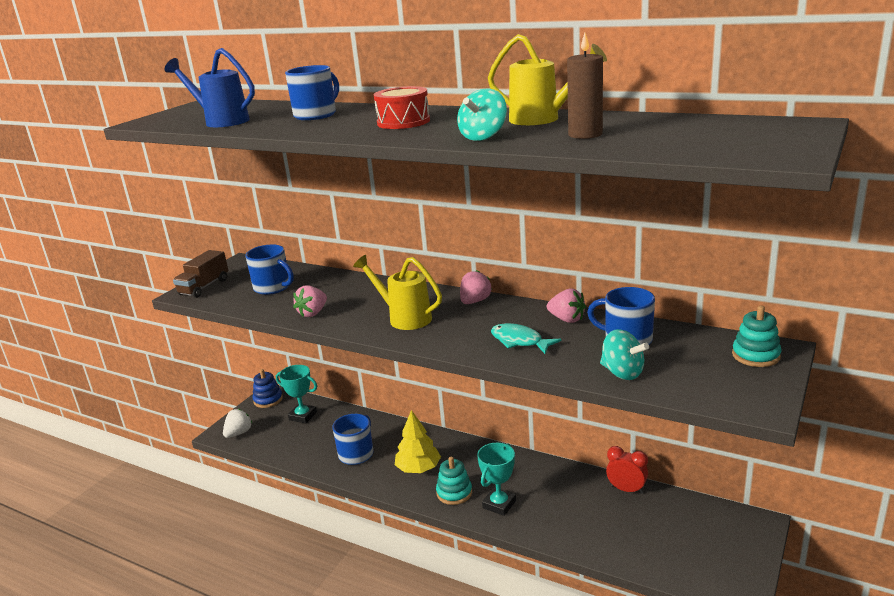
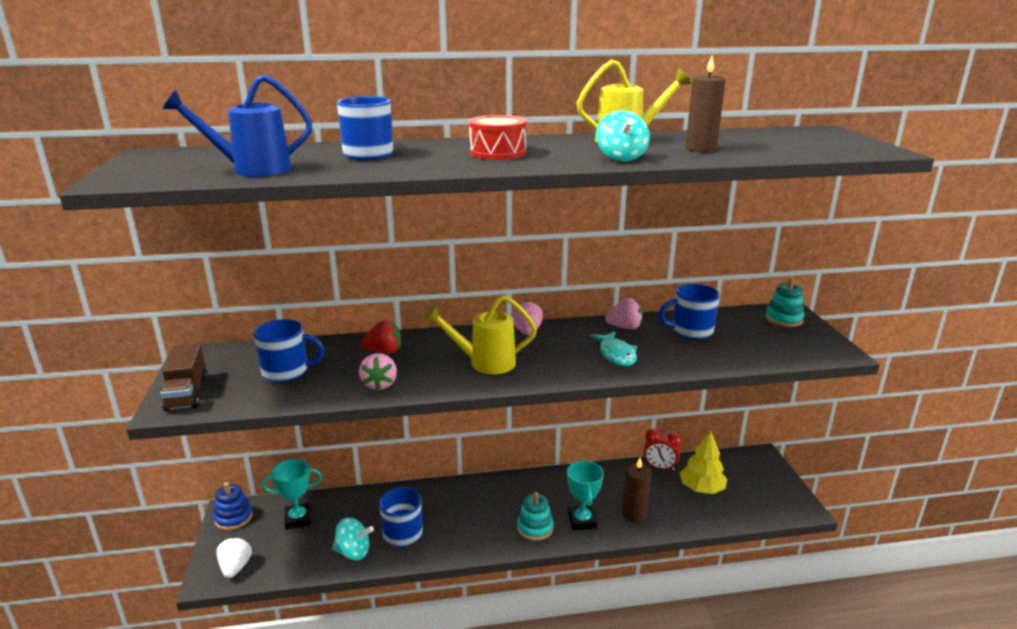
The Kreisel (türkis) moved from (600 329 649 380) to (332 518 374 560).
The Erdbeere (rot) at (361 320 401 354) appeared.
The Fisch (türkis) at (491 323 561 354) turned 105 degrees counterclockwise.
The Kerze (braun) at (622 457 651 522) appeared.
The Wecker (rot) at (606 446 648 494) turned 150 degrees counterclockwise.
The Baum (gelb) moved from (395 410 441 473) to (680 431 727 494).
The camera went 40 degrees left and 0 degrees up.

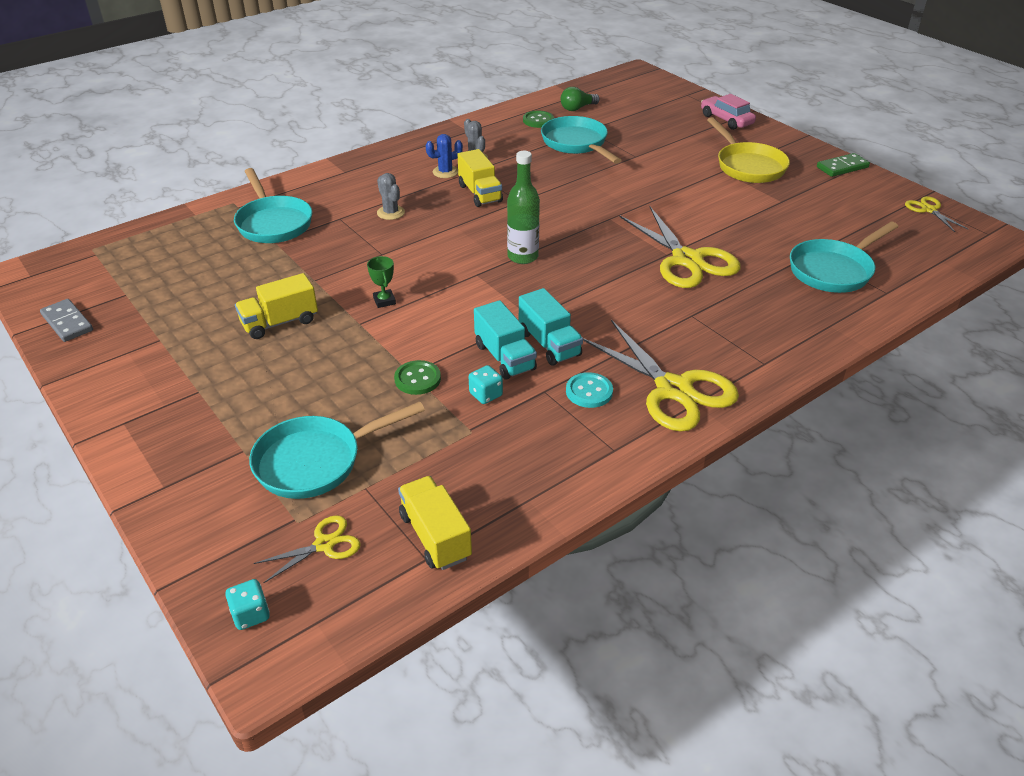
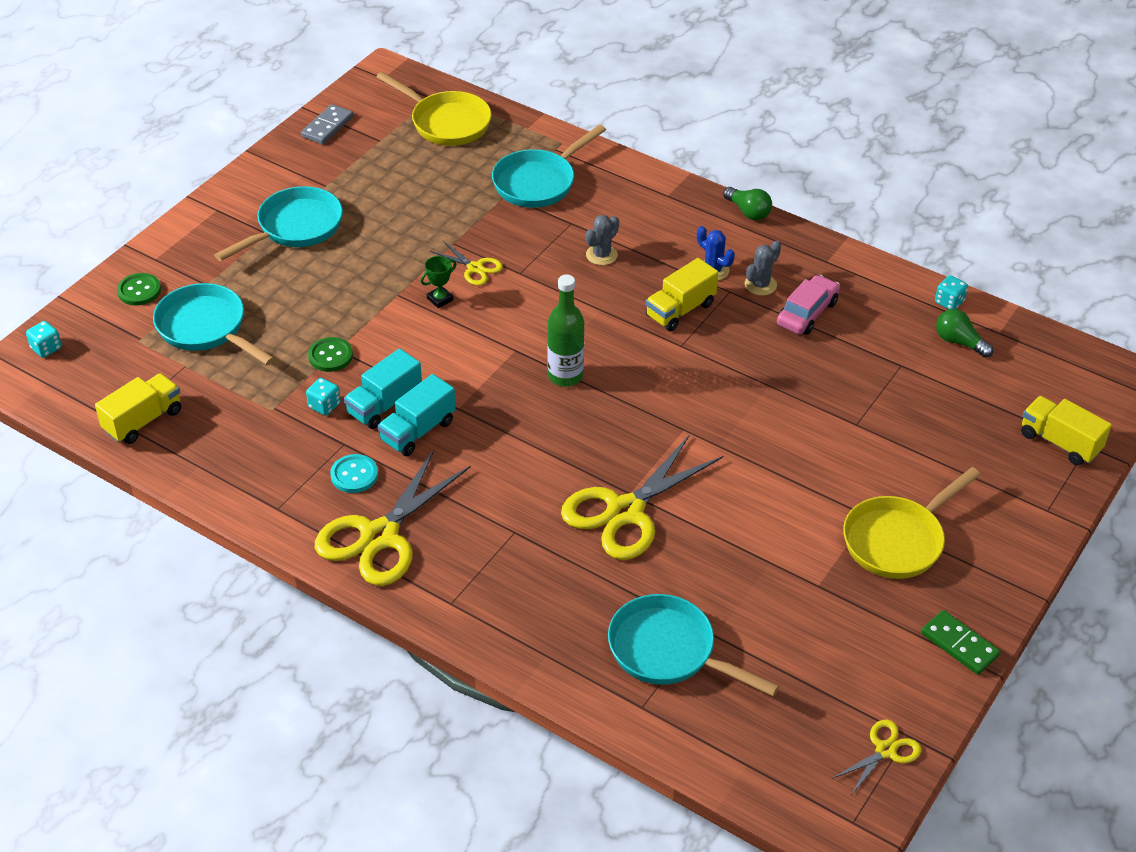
The Knopf (grün) moved from (523 111 554 128) to (117 273 161 305).
The Pfanne (türkis) moved from (541 116 621 164) to (214 186 343 261).
The Pfanne (gelb) at (376 72 492 146) appeared.
The Schere (gelb) moved from (254 515 361 583) to (430 241 503 285).
The Glühbirne (grün) at (723 187 772 220) appeared.
The Auto (rosa) moved from (701 94 756 130) to (777 275 840 335).
The Spielwürfel (türkis) at (935 275 968 310) appeared.
The Lastwagen (gelb) moved from (235 273 318 339) to (1021 396 1112 466).
The camera went 70 degrees right and 5 degrees up.

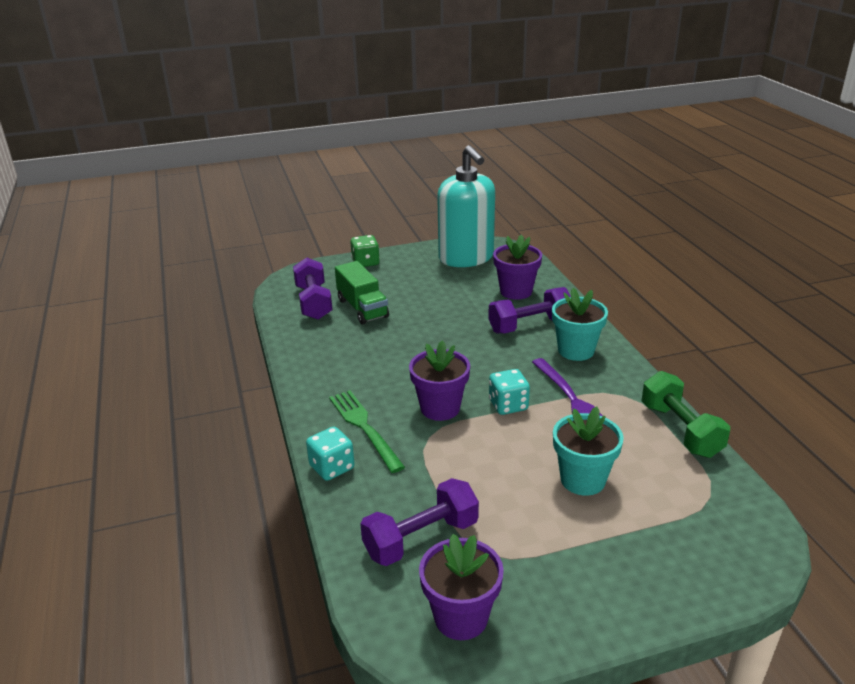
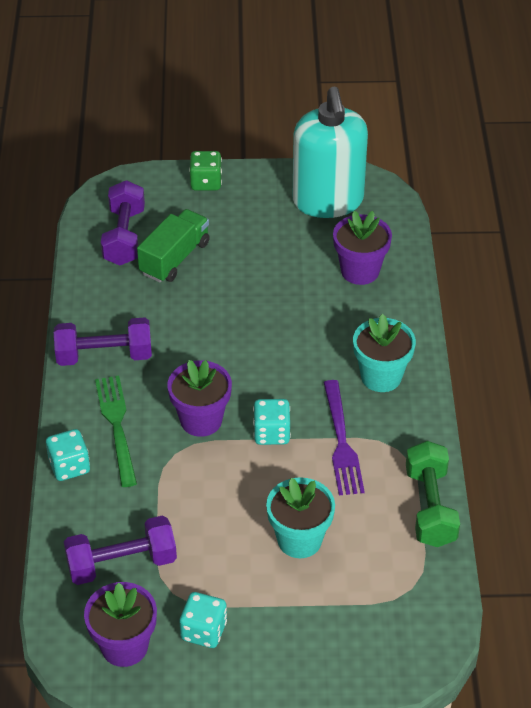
The Hantel (lila) moved from (488 287 571 334) to (54 317 152 366).
The Lastwagen (grün) at (335 261 389 324) turned 135 degrees counterclockwise.
The Spielwürfel (türkis) at (180 592 227 648) appeared.
The camera went 15 degrees right and 15 degrees up.

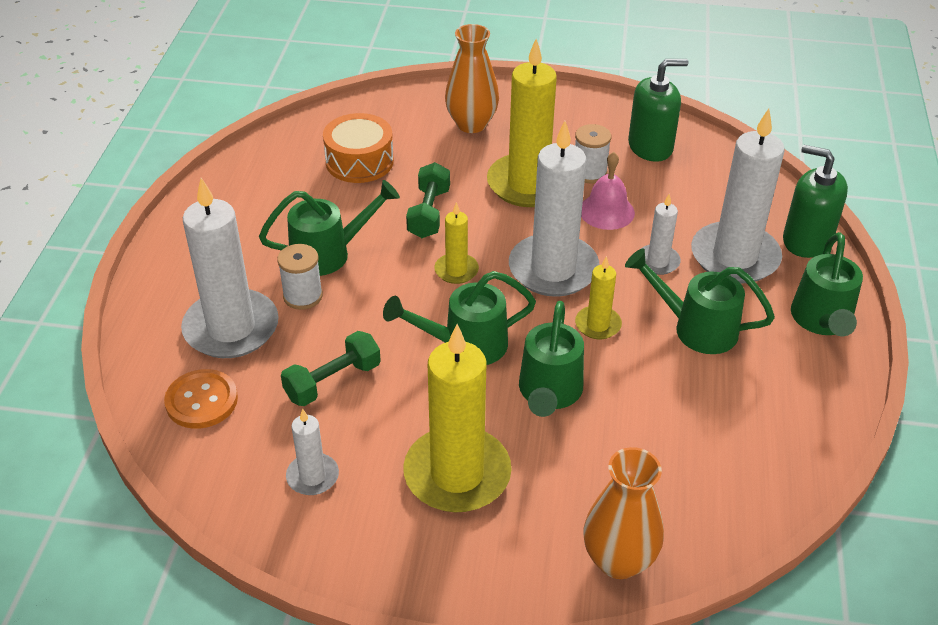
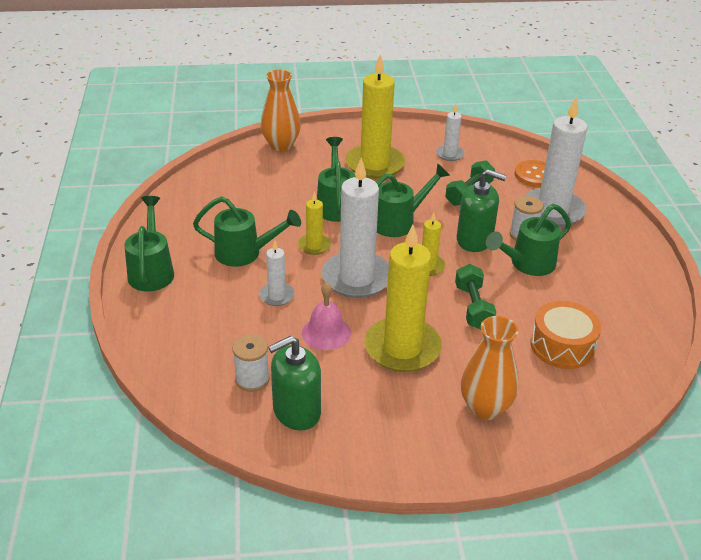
The Garnrolle (weiß) moved from (575 124 611 184) to (232 335 270 392).
The Seifenspender (grün) moved from (783 145 848 258) to (457 169 507 252).
The Kerze (weiß) at (691 109 785 284) disappeared.
The camera went 165 degrees right and 5 degrees down.

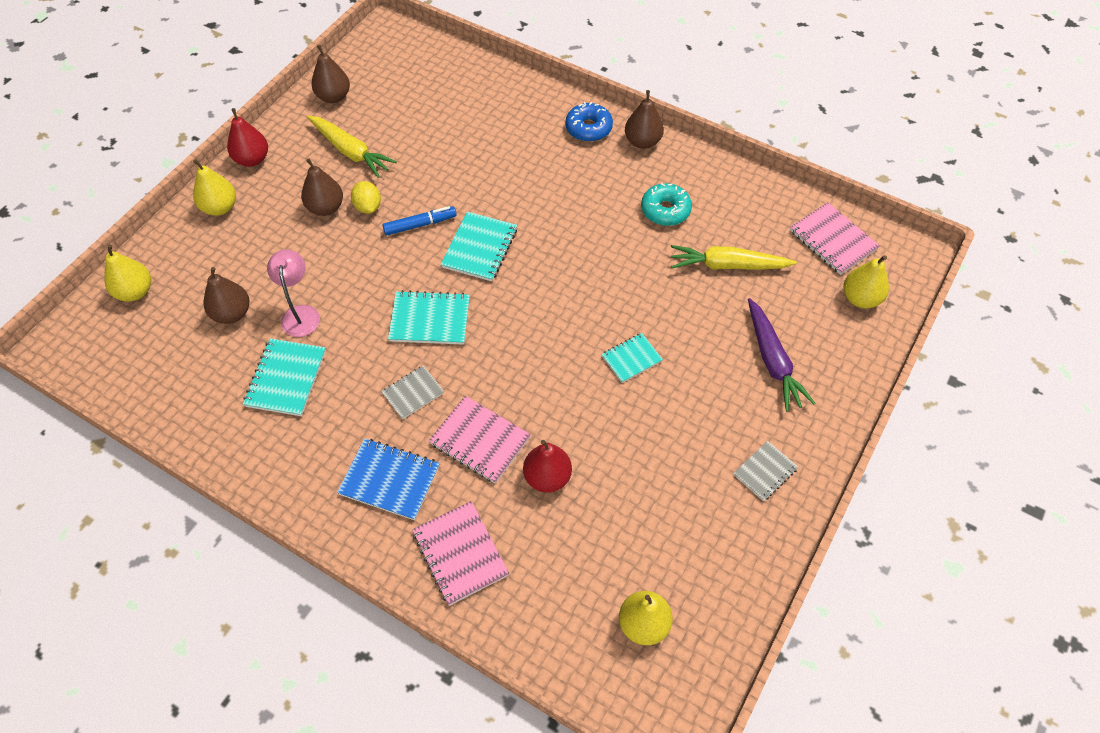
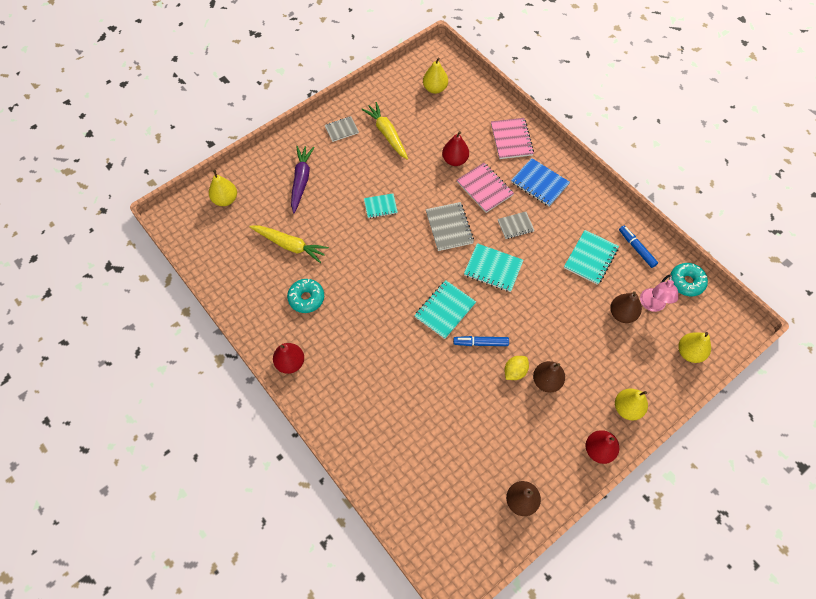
The Birne (braun) at (625 90 664 149) became the Birne (rot) at (273 343 304 374).
The Karotte (gelb) moved from (307 115 397 178) to (361 102 408 160).
The Notizbuch (grau) at (426 202 474 251) appeared.
The Zitrone (gelb) at (351 181 381 214) turned 45 degrees clockwise.
The Filzstift (blau) at (619 225 658 268) appeared.
The Lampe (rosa) moved from (267 250 320 337) to (640 274 679 312).
The Donut (türkis) at (671 263 708 297) appeared.
The Donut (blau) at (565 102 613 142) disappeared.
The Notizbuch (rosa) at (790 202 880 275) disappeared.
The camera went 160 degrees left and 5 degrees up.

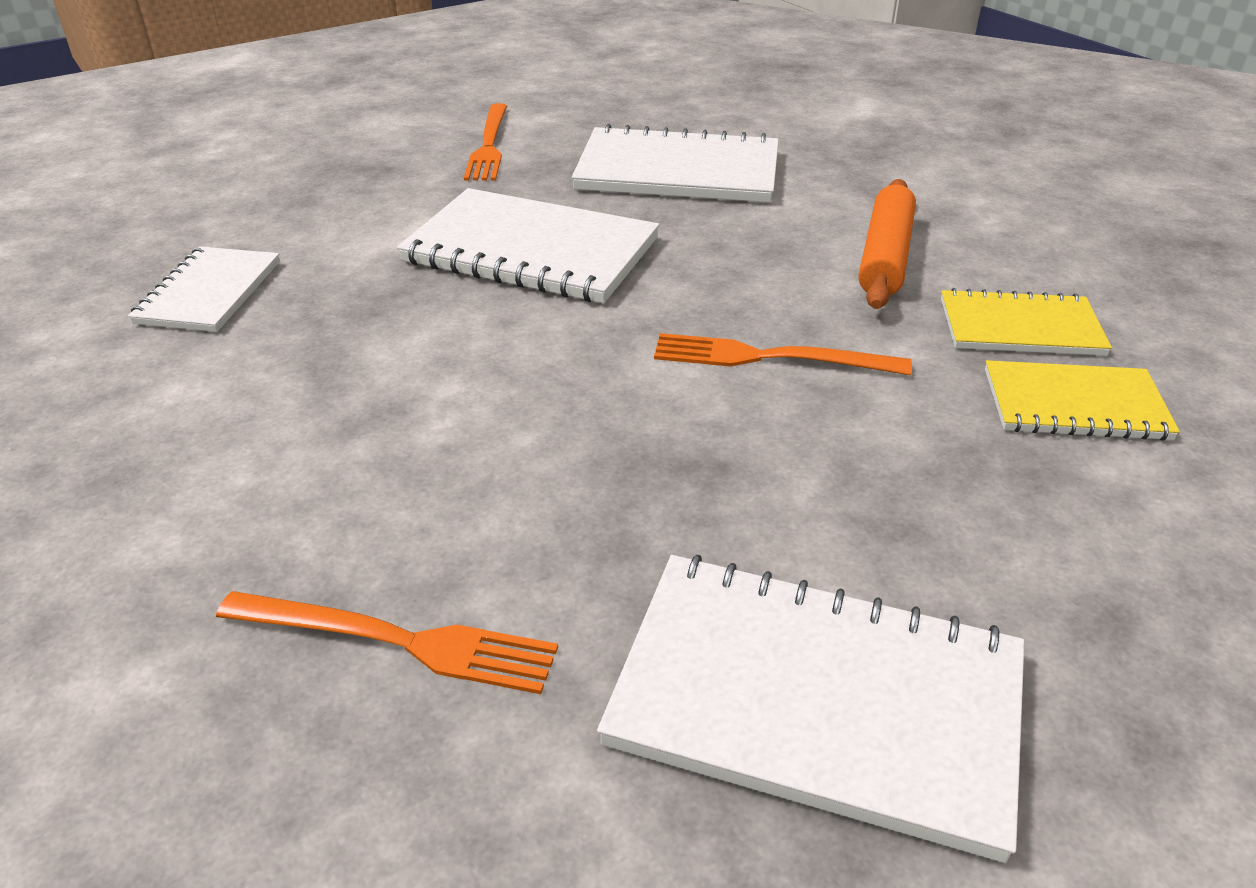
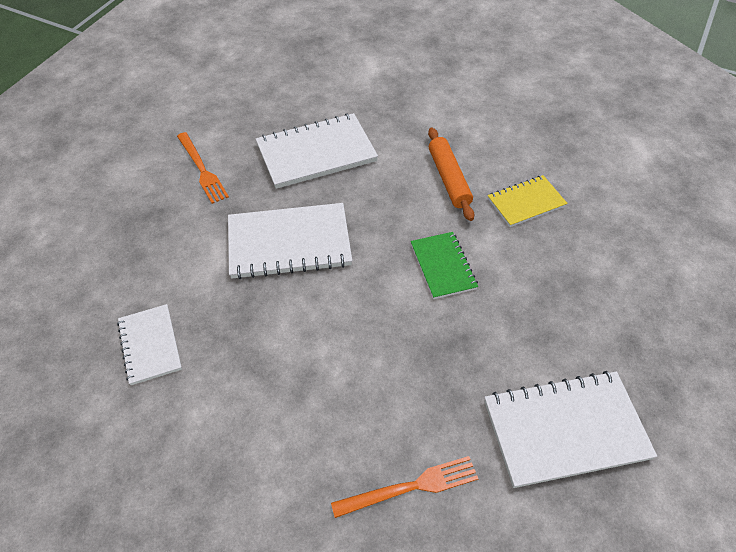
The Gabel (orange) at (654 333 912 375) was replaced by the Notizbuch (grün) at (411 232 478 299).
The Notizbuch (gelb) at (985 360 1180 441) disappeared.
The camera went 30 degrees left and 15 degrees up.

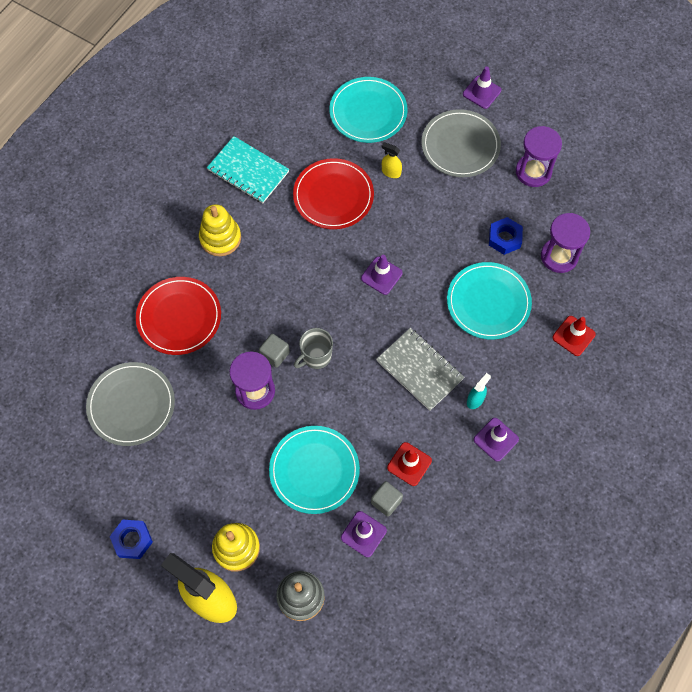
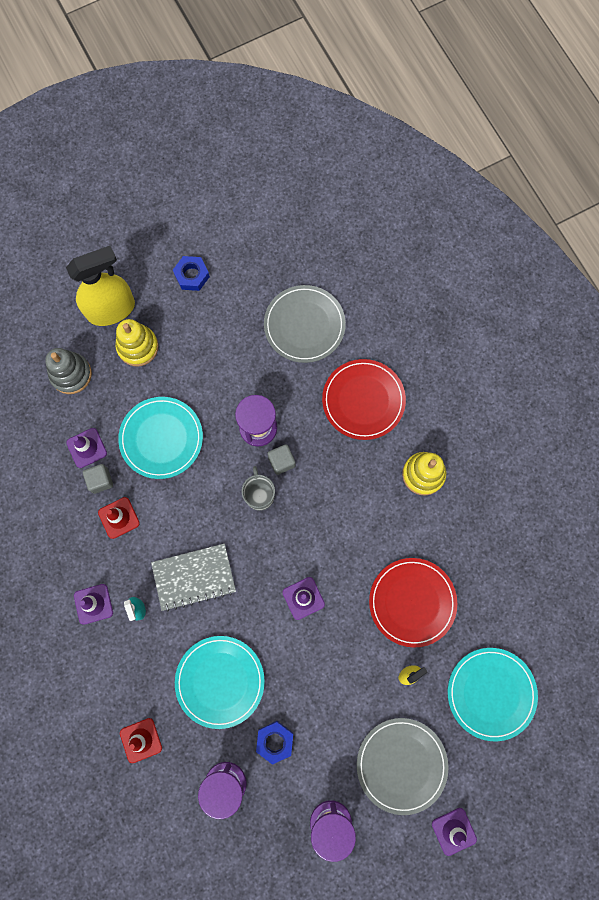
The Notizbuch (türkis) at (207 136 289 203) disappeared.
The camera went 120 degrees right and 10 degrees up.

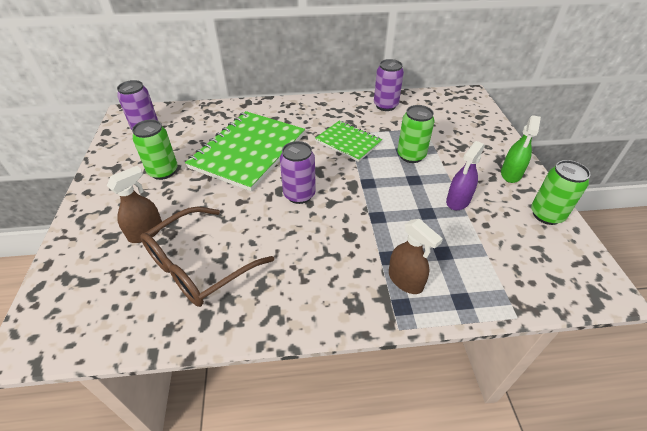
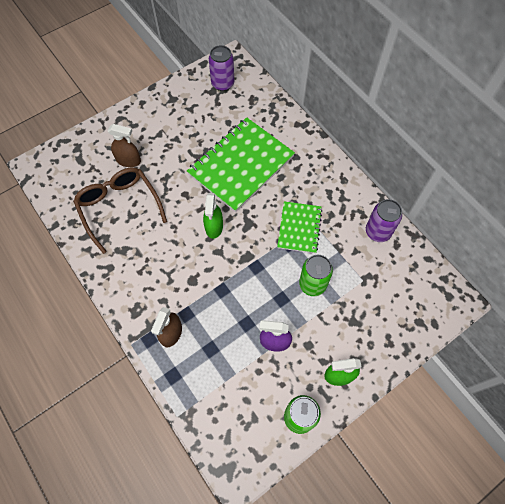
The Brille (braun) at (140 207 274 307) turned 45 degrees clockwise.
The Notizbuch (grün) at (185 111 305 191) turned 45 degrees counterclockwise.
The Dose (lila) at (280 141 316 204) was replaced by the Sprühflasche (grün) at (203 193 223 239).
The Dose (grün) at (132 120 178 180) disappeared.
The camera went 60 degrees right and 20 degrees up.

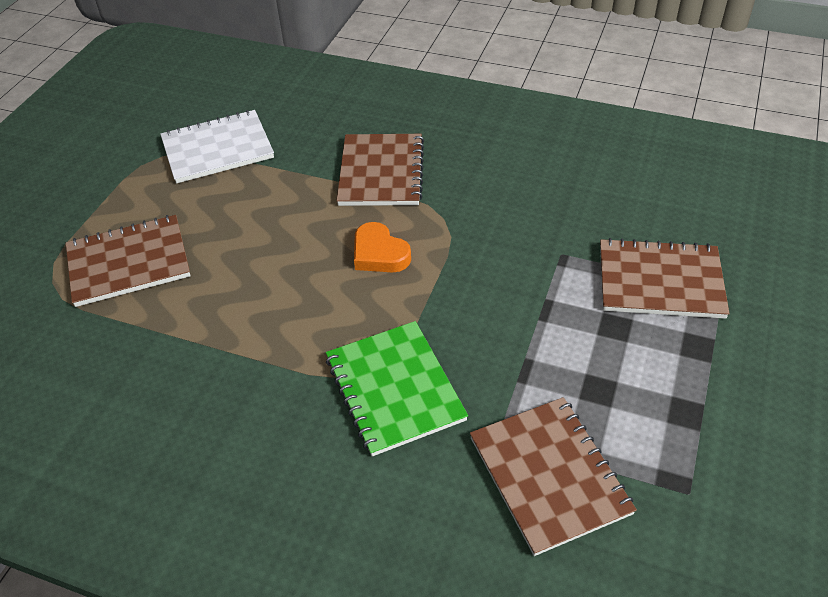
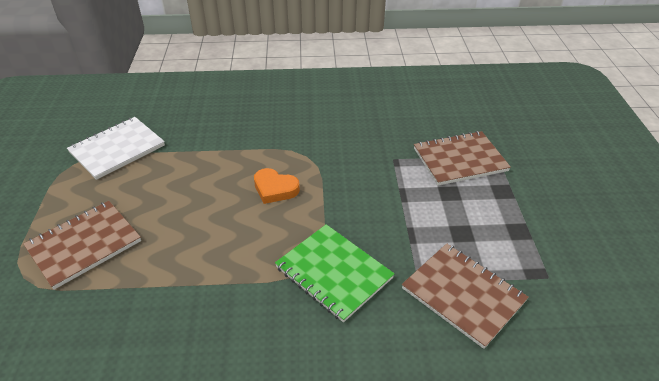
The Notizbuch (braun) at (336 134 424 206) disappeared.
The camera went 25 degrees left and 5 degrees down.

